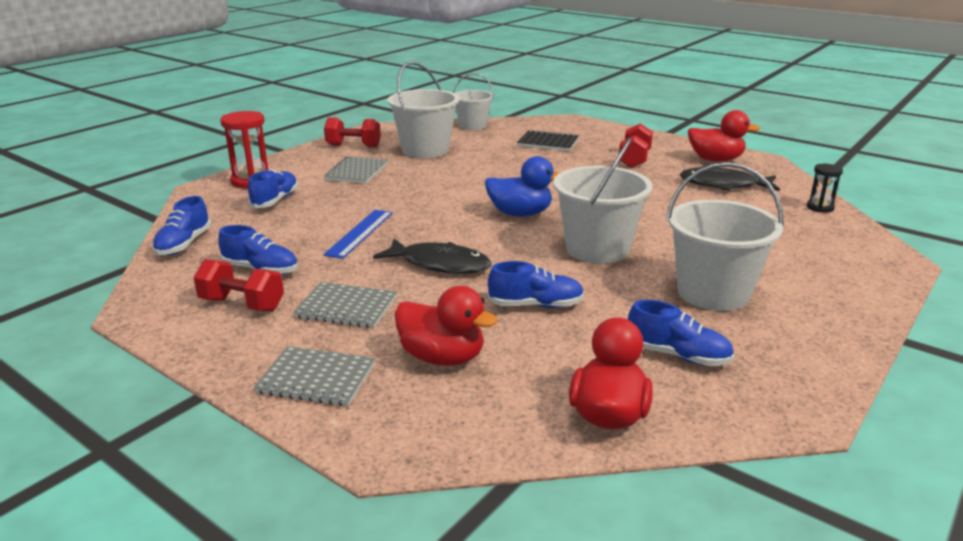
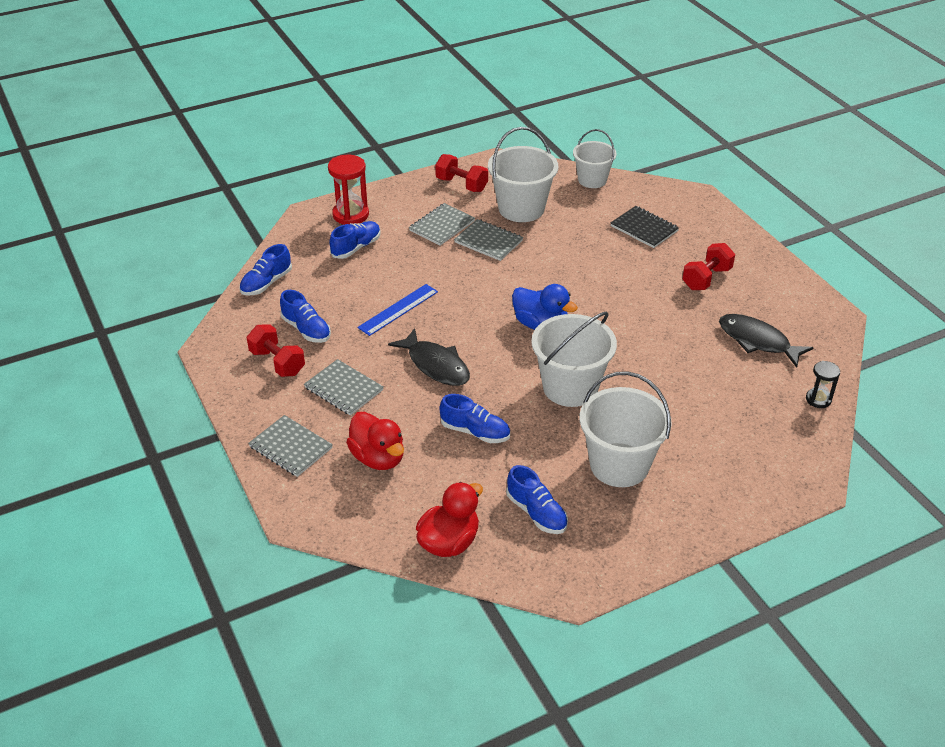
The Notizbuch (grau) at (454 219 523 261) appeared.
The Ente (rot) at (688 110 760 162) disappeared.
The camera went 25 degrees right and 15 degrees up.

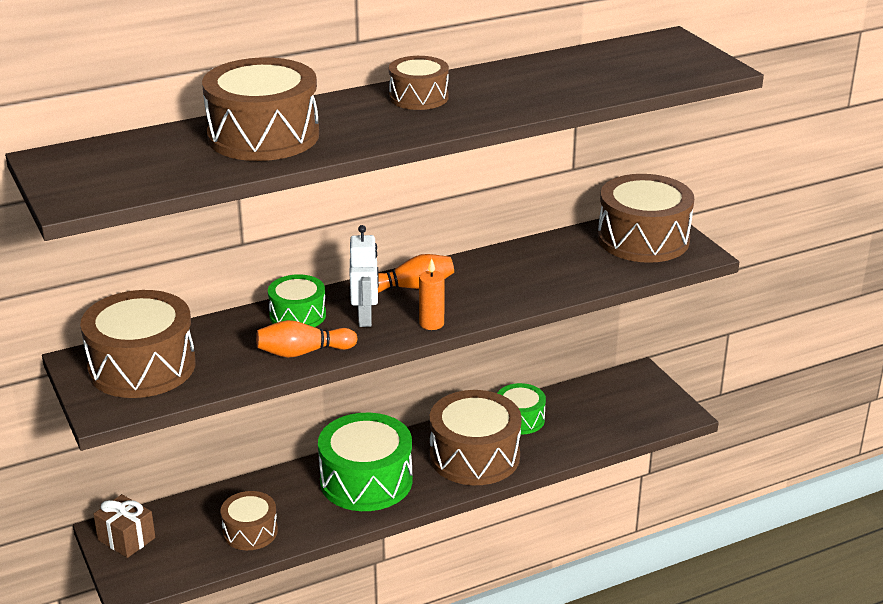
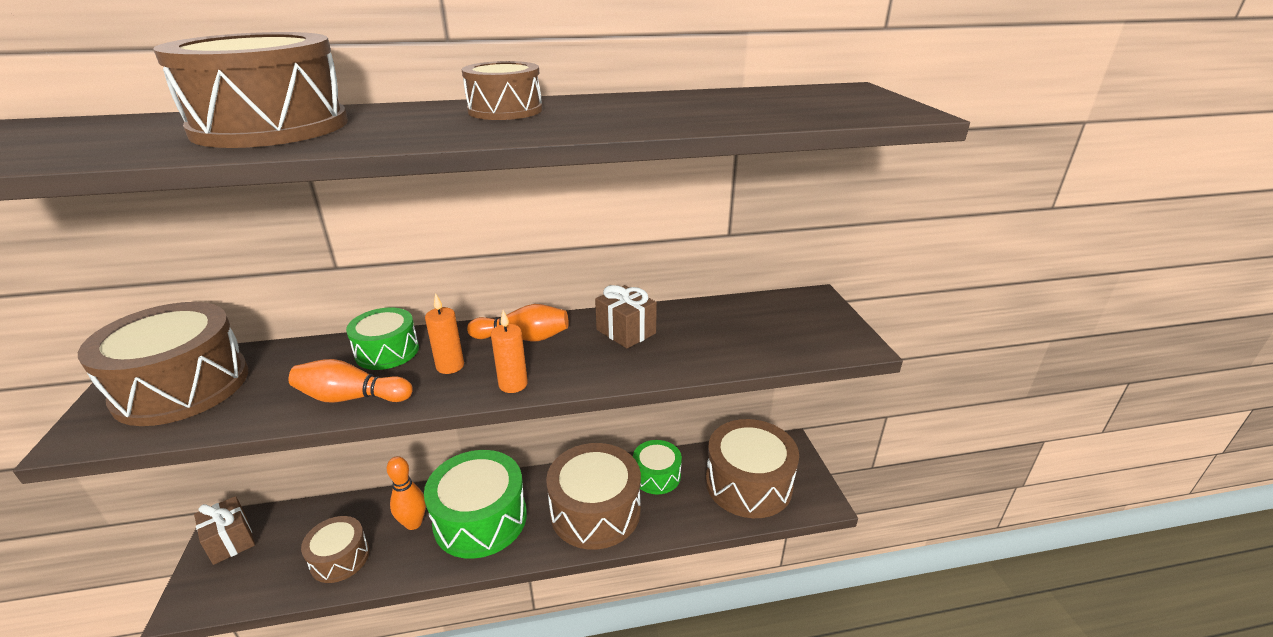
The Bowlingkegel (orange) at (387 456 426 530) appeared.
The Roboter (weiß) at (350 225 379 327) was replaced by the Kerze (orange) at (425 293 464 374).
The Geschenk (braun) at (595 285 657 349) appeared.
The Trommel (braun) moved from (598 174 694 263) to (706 419 799 518).
The camera went 15 degrees right and 0 degrees up.

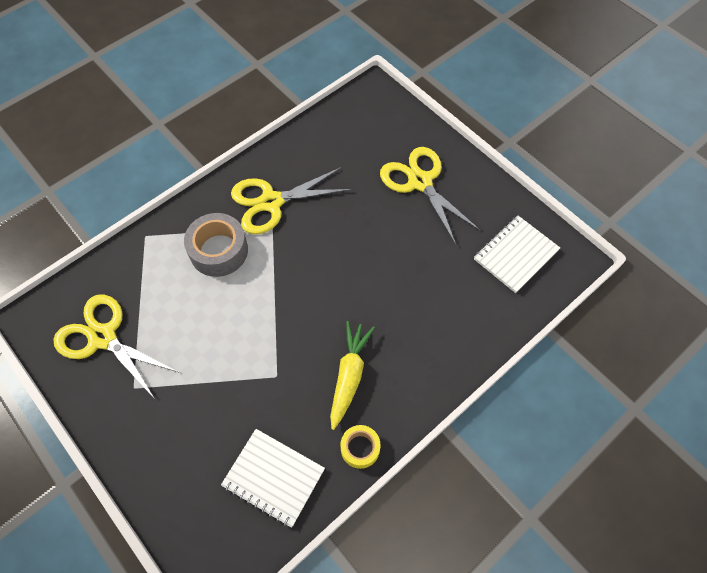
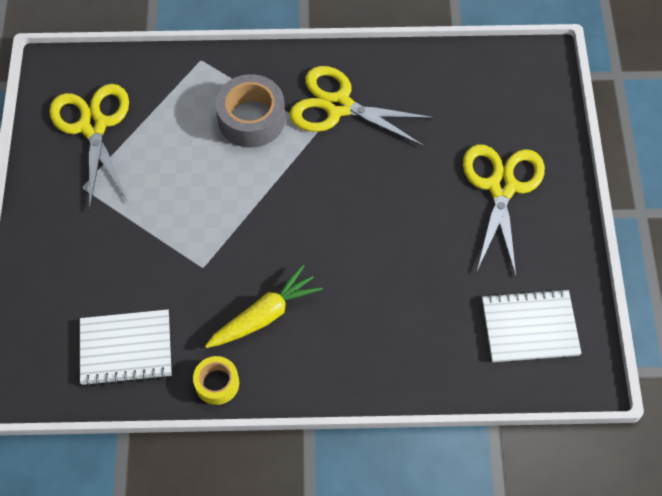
The Notizbuch (weiß) at (221 429 325 528) turned 75 degrees counterclockwise.
The camera went 40 degrees right and 0 degrees up.

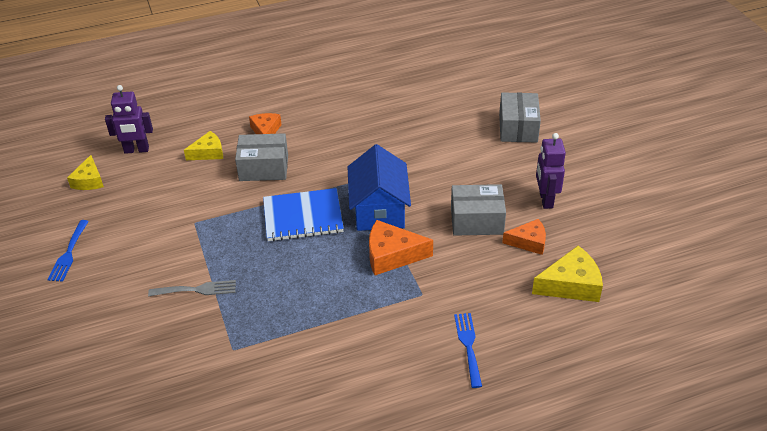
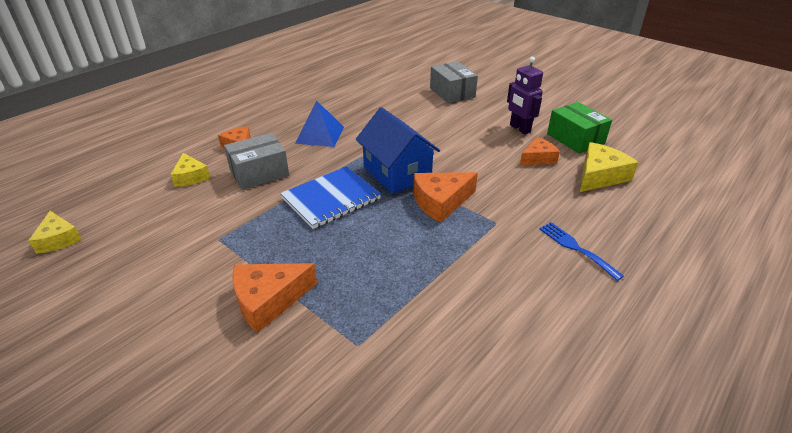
The Käse (gelb) at (184 131 223 160) turned 120 degrees clockwise.
The Gabel (grau) at (148 280 236 297) was replaced by the Käse (orange) at (232 263 317 333).
The Pyramide (blau) at (295 100 344 147) appeared.
The Schachtel (grün) at (547 102 612 154) appeared.
The Gabel (blau) at (47 220 89 282) disappeared.
The Roboter (lila) at (105 85 153 154) disappeared.
The Schachtel (grau) at (451 184 506 236) disappeared.
The camera went 30 degrees left and 5 degrees down.

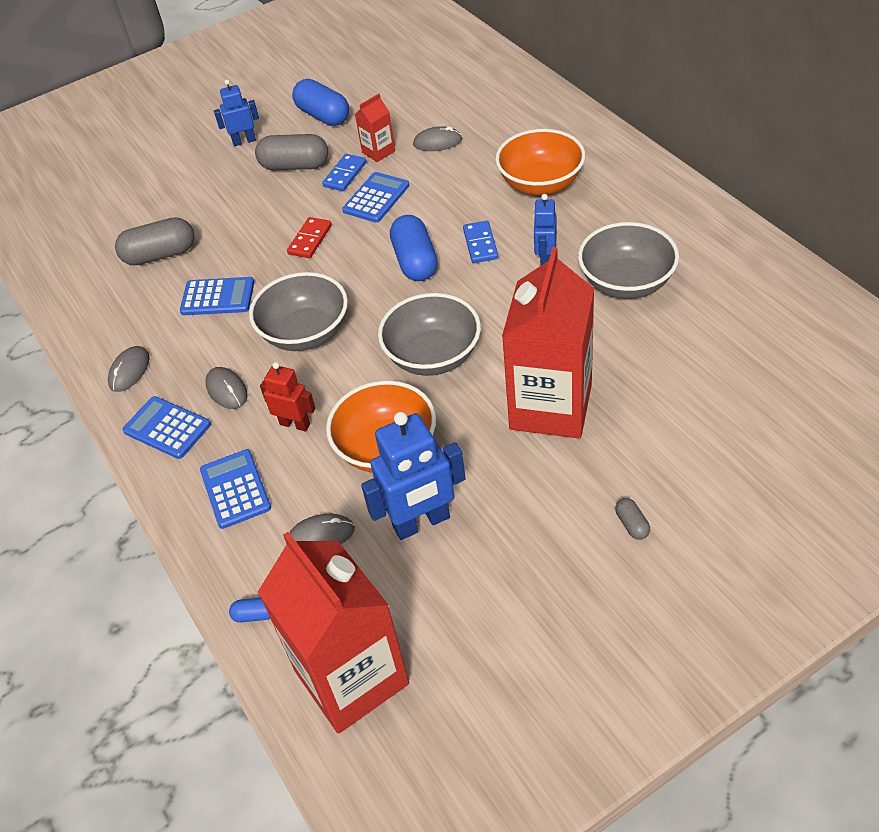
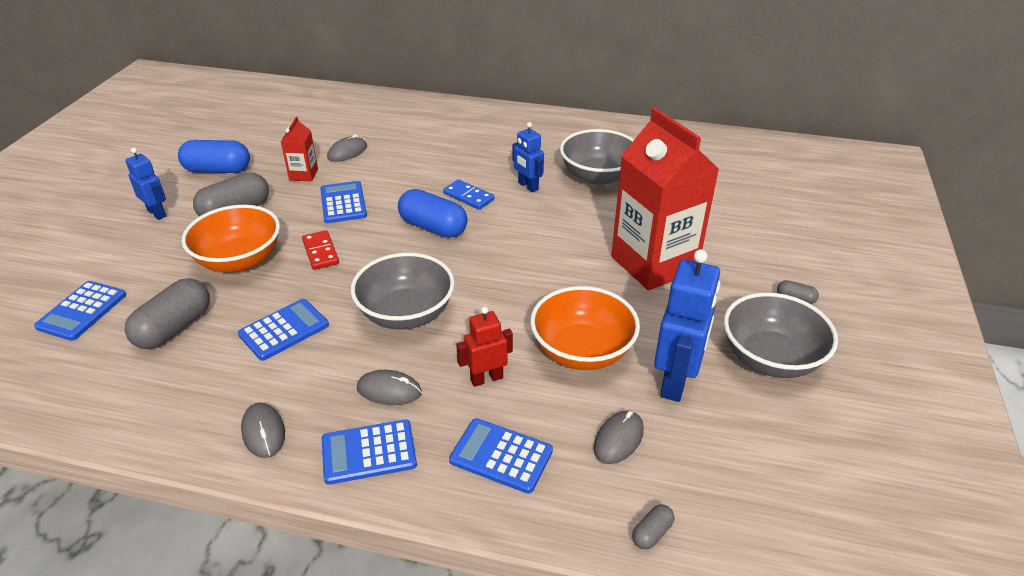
The Taschenrechner (blau) at (34 281 126 341) appeared.
The Roboter (blau) at (214 79 259 146) turned 105 degrees clockwise.
The Schüssel (orange) moved from (495 129 585 195) to (182 205 280 272).
The Kapsel (blau) at (229 598 270 622) became the Kapsel (grau) at (632 504 675 549).
The Schüssel (grau) moved from (378 293 481 376) to (724 293 838 378).
The Getränkekarton (rot) at (258 532 409 734) disappeared.
The Dominostein (blau) at (322 154 366 191) disappeared.
The camera went 50 degrees left and 10 degrees down.

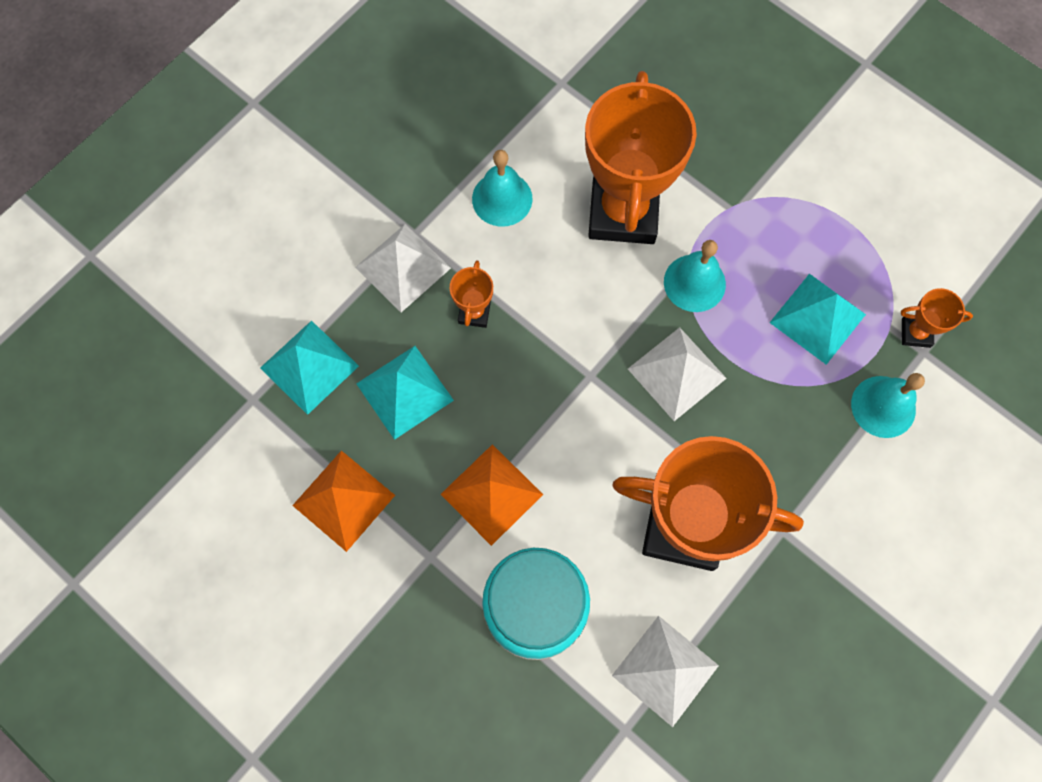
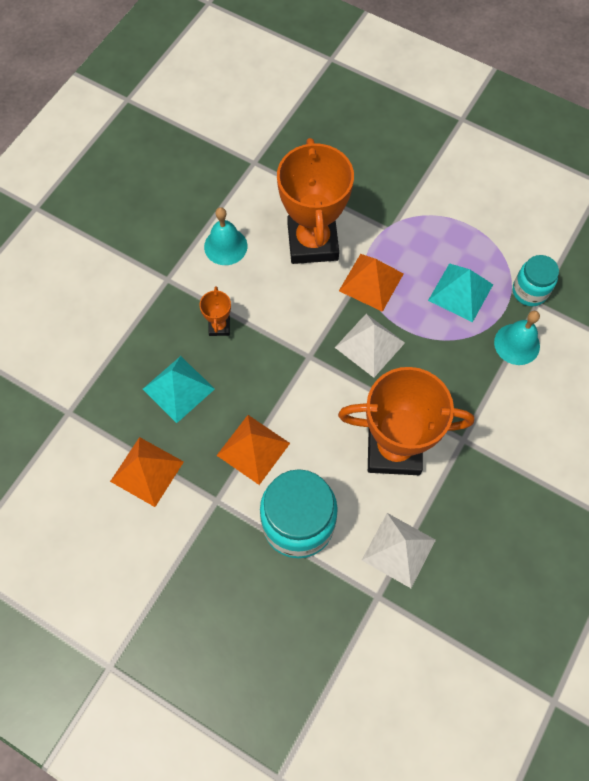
The Glocke (türkis) at (664 240 726 312) was replaced by the Pyramide (orange) at (339 254 404 312).
The Pokal (orange) at (901 288 973 348) was replaced by the Einmachglas (türkis) at (513 255 559 306).
The Pyramide (türkis) at (260 320 359 415) disappeared.
The Pyramide (weiß) at (355 224 451 312) disappeared.
The camera went 10 degrees left and 5 degrees down.

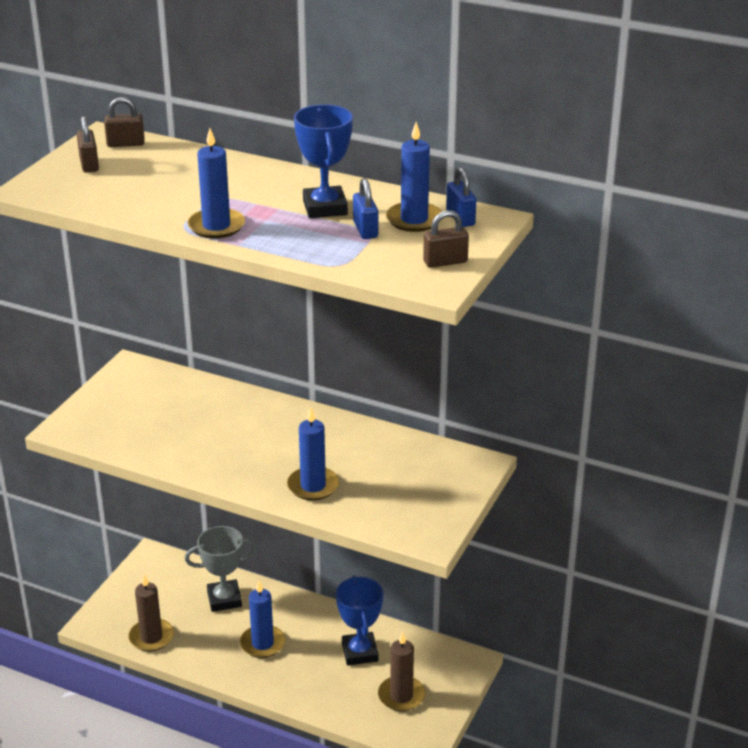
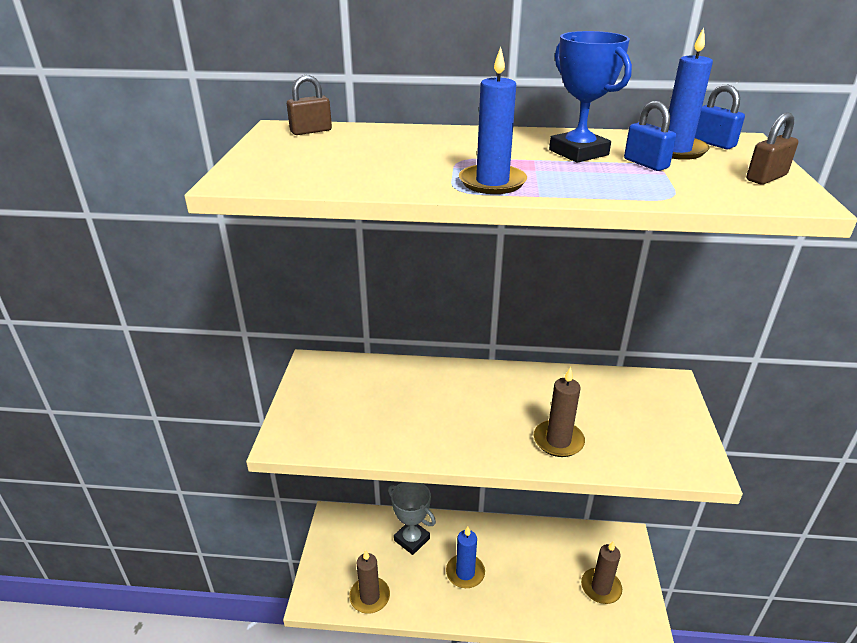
The Pokal (grau) at (185 526 257 612) turned 75 degrees clockwise.
The Kerze (blau) at (287 408 339 500) became the Kerze (braun) at (534 367 585 457).
The Vorhängeschloss (braun) at (77 116 99 173) disappeared.
The Pokal (blau) at (336 576 383 666) disappeared.
The camera went 20 degrees left and 0 degrees up.

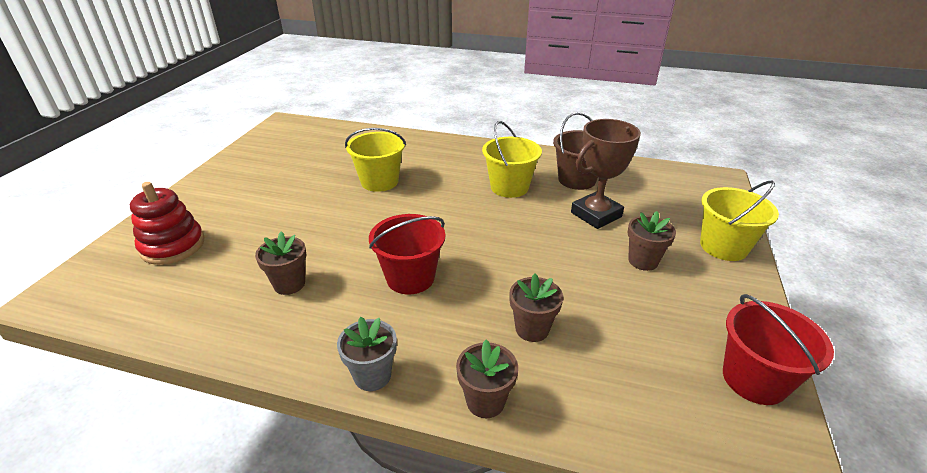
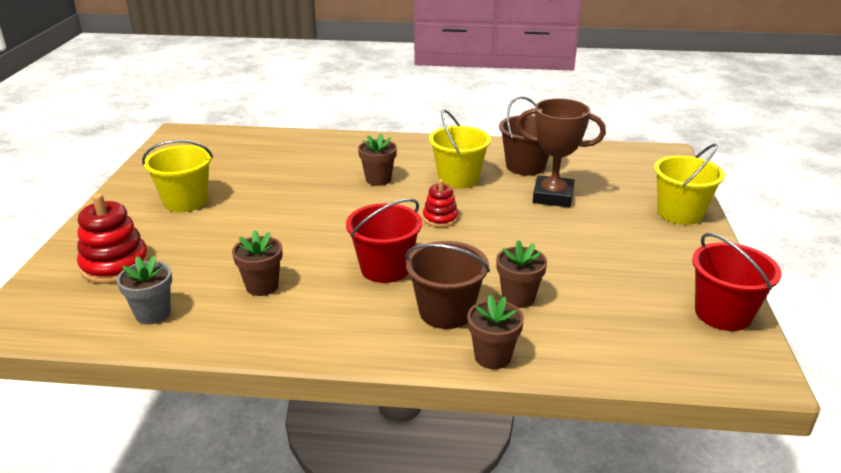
The Blumentopf (grau) moved from (337 317 397 391) to (117 256 172 325).
The Eimer (gelb) moved from (345 128 406 192) to (142 140 213 212).
The Blumentopf (braun) moved from (628 211 676 271) to (358 133 397 186).
The Eimer (braun) at (405 241 490 329) appeared.
The Stapelspielzeug (rot) at (423 179 458 227) appeared.
The Pokal (braun) at (571 119 641 229) turned 60 degrees clockwise.
The camera went 10 degrees left and 5 degrees down.

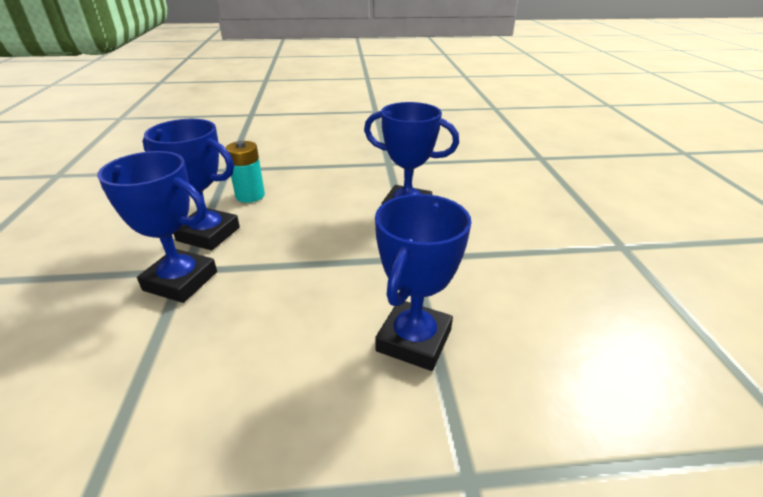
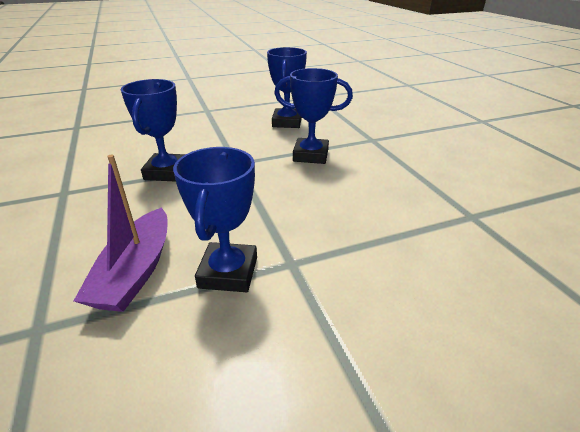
The Batterie (türkis) at (225 141 265 203) was replaced by the Boot (lila) at (74 154 167 312).
The Pokal (blau) moved from (97 151 217 303) to (267 47 307 128).
The camera went 105 degrees left and 0 degrees up.

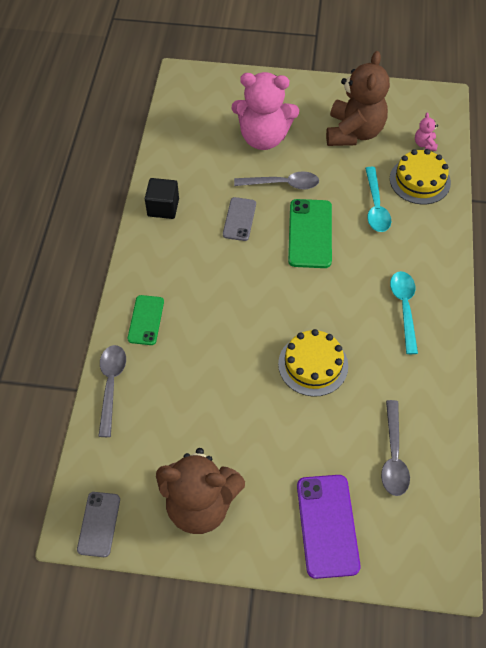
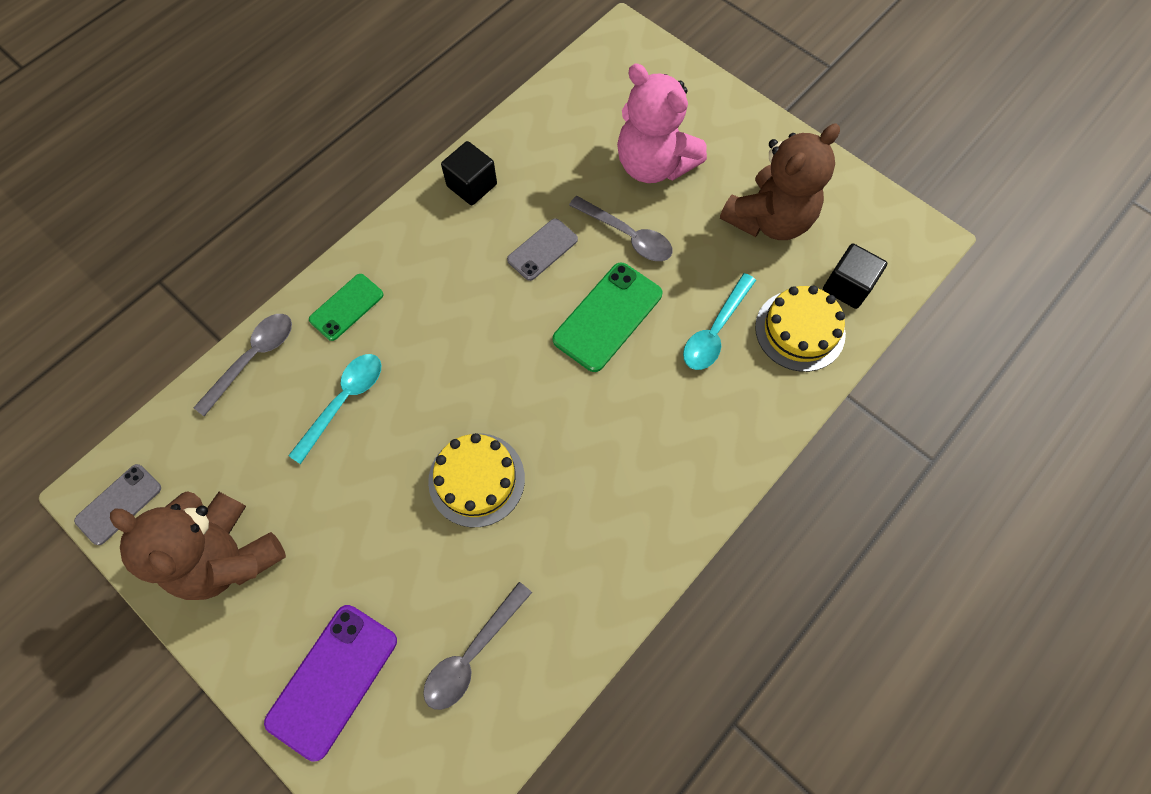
The Löffel (türkis) moved from (390 271 418 354) to (288 354 381 464).
The Teddybär (rosa) at (415 113 438 151) was replaced by the Kubus (schwarz) at (823 244 887 309).
The camera went 35 degrees right and 10 degrees up.

